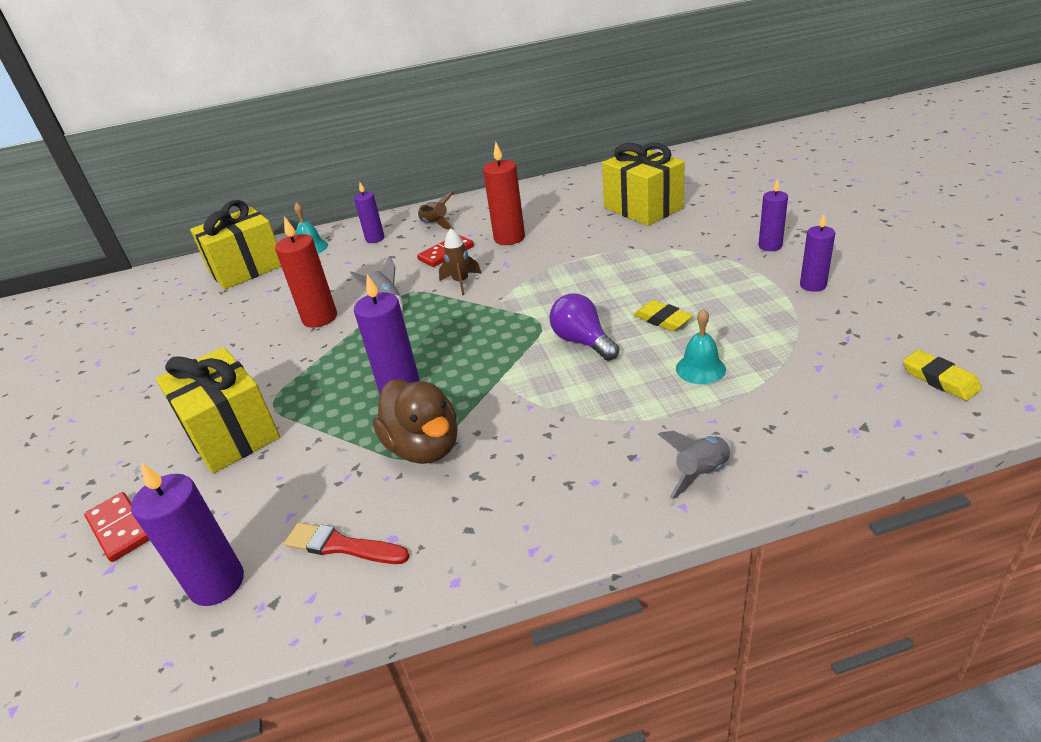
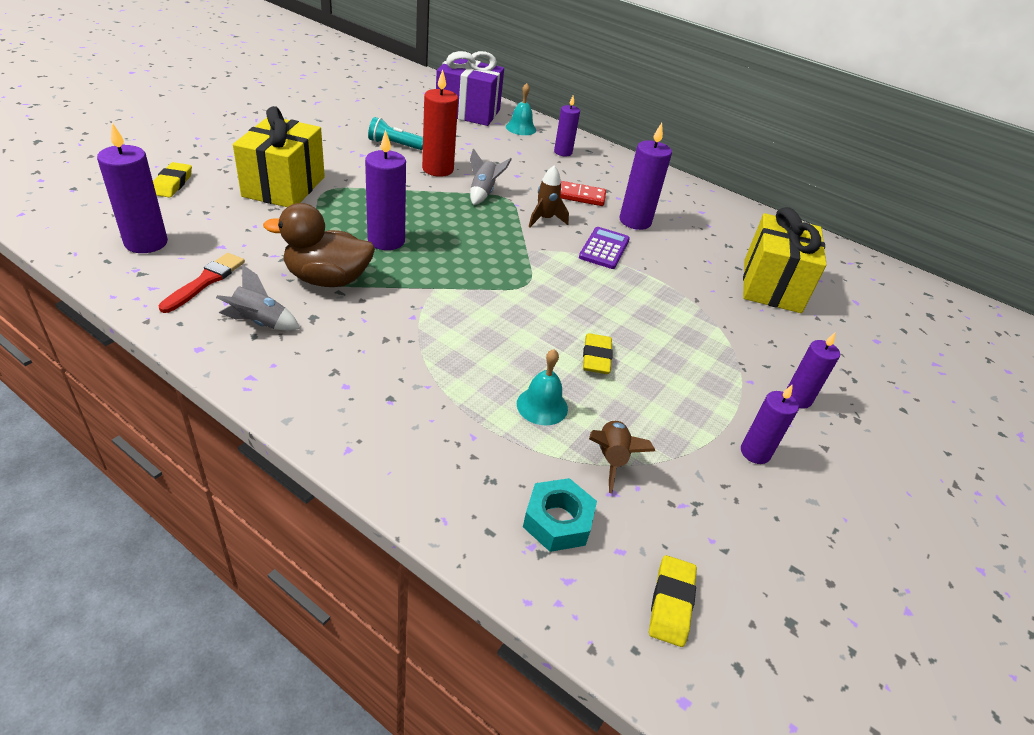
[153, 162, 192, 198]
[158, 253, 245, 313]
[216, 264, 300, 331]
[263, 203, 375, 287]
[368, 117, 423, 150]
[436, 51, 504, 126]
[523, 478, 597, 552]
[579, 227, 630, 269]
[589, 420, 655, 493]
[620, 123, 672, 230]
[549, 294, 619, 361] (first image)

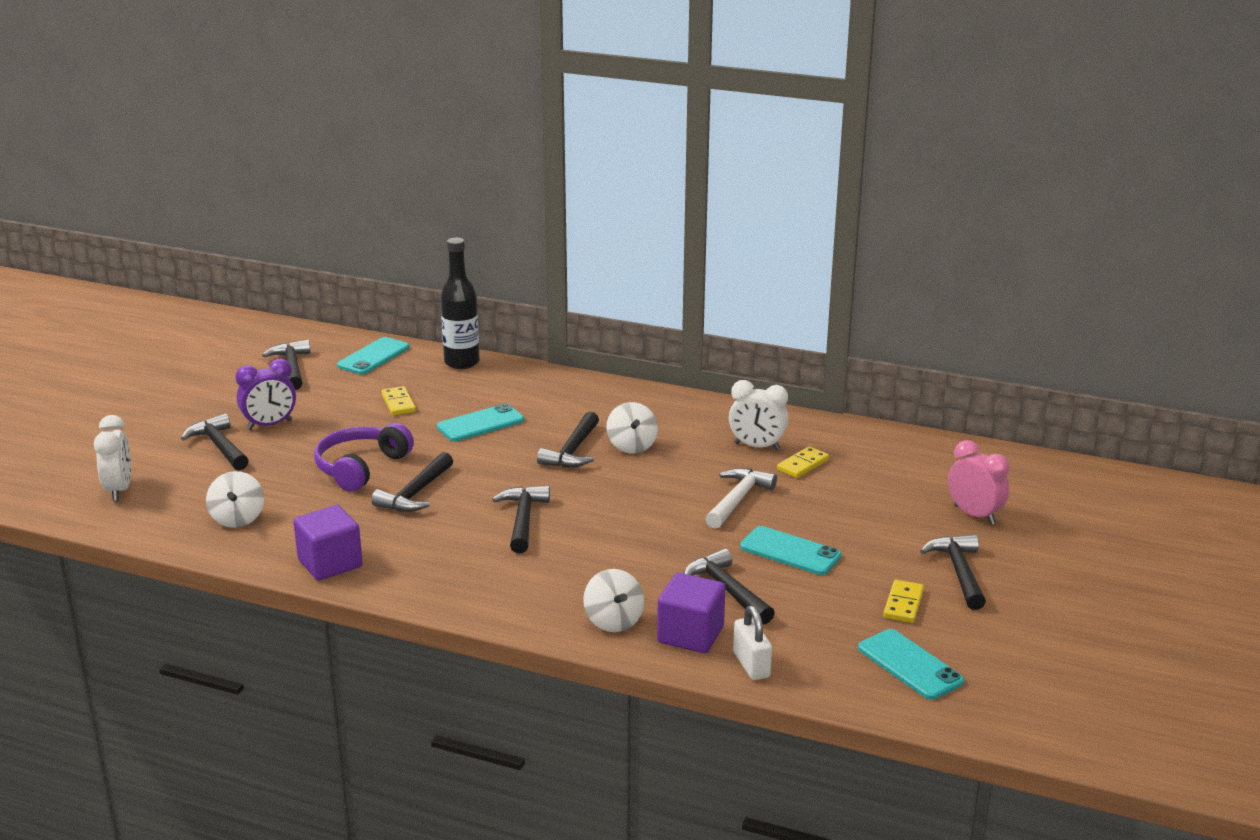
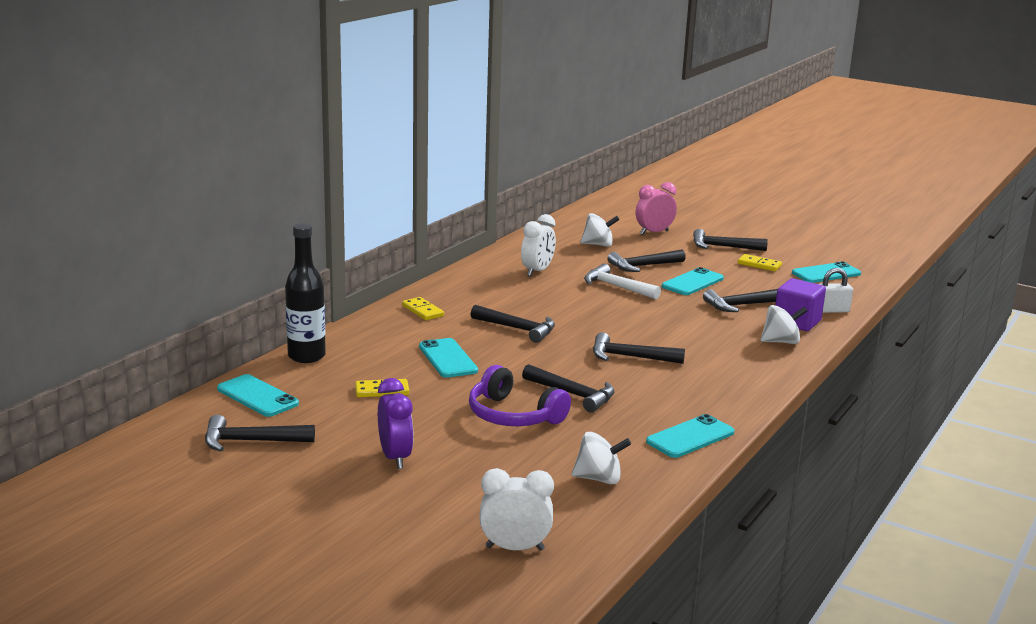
[402, 297, 444, 320]
[580, 213, 620, 247]
[607, 249, 686, 272]
[646, 414, 734, 458]

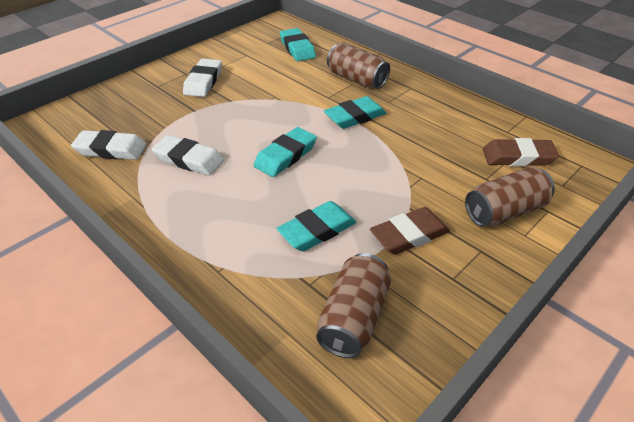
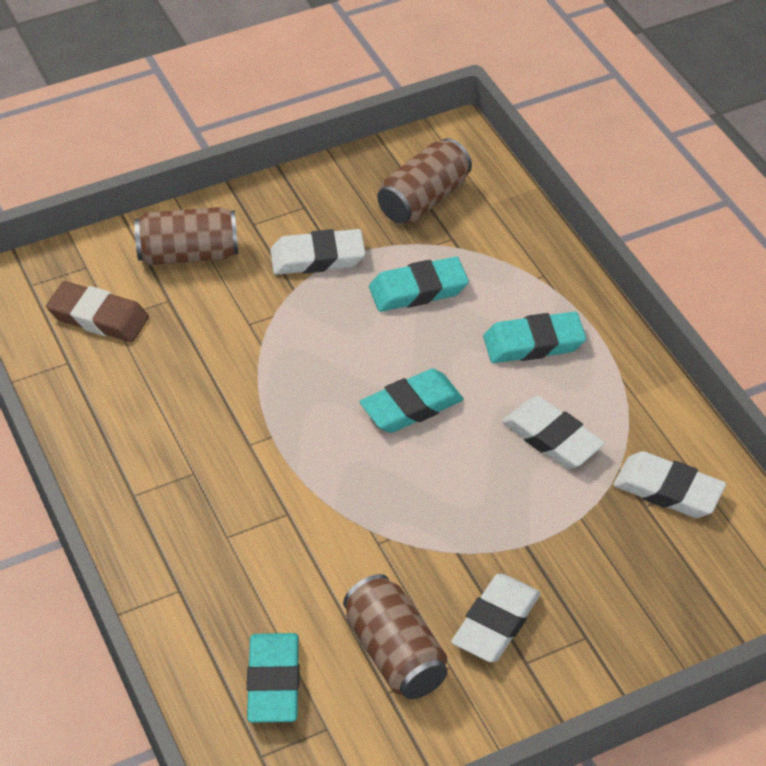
[270, 229, 365, 275]
[343, 574, 448, 699]
[483, 312, 586, 363]

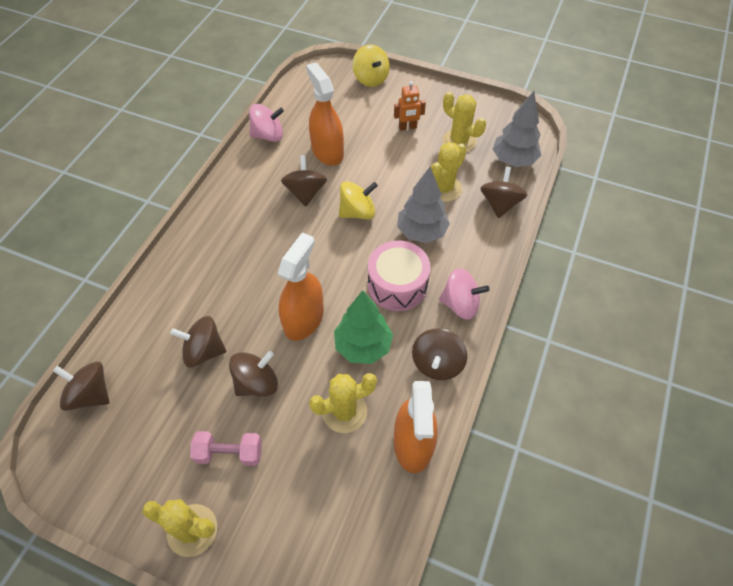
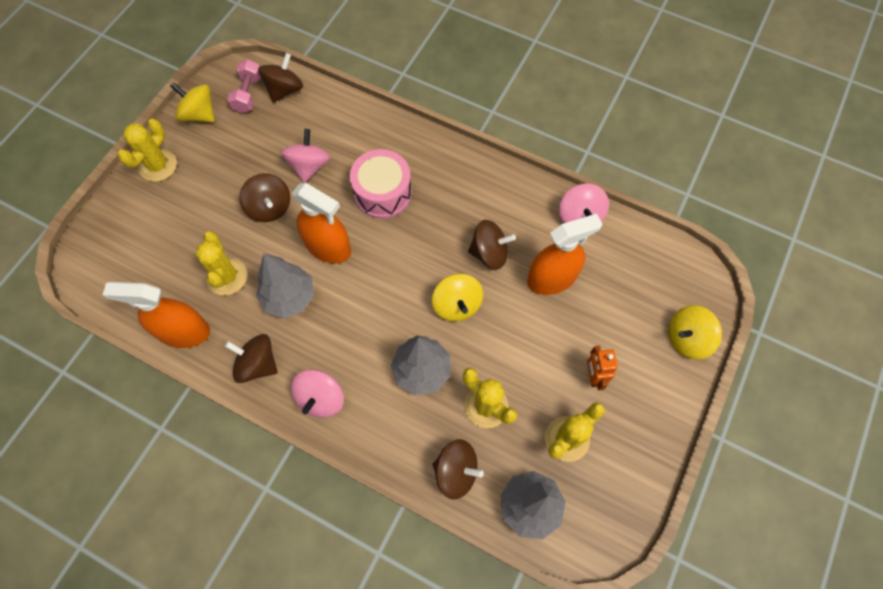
[170, 82, 215, 122]
[227, 59, 261, 113]
[256, 254, 314, 318]
[281, 129, 330, 183]
[350, 149, 412, 219]

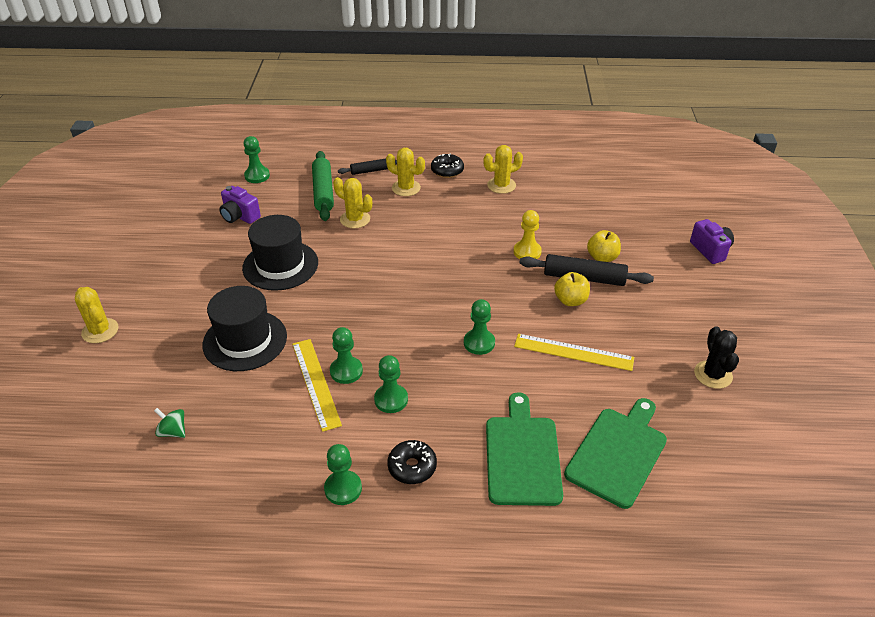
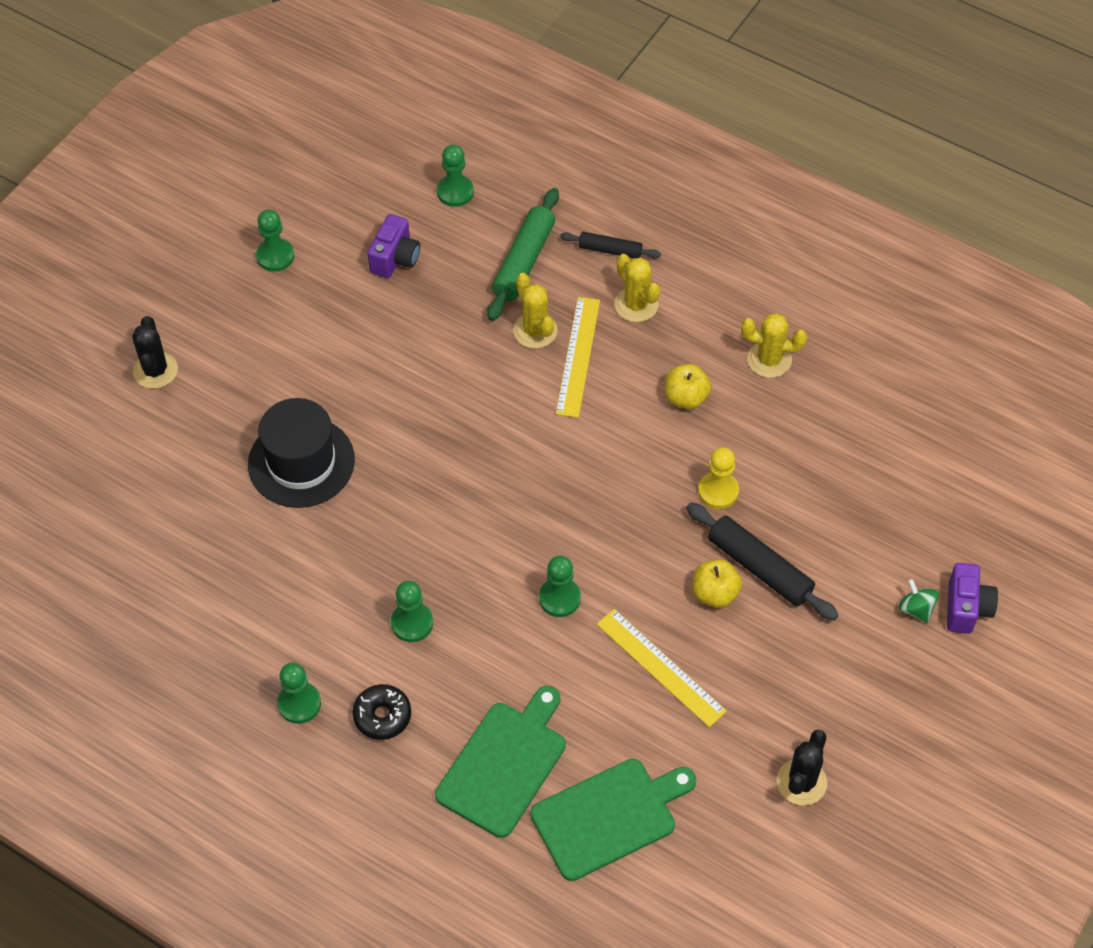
[132, 316, 178, 389]
[256, 210, 294, 272]
[368, 214, 420, 278]
[556, 297, 600, 418]
[665, 364, 711, 409]
[899, 579, 939, 623]
[242, 215, 318, 291] (first image)
[431, 153, 464, 178] (first image)

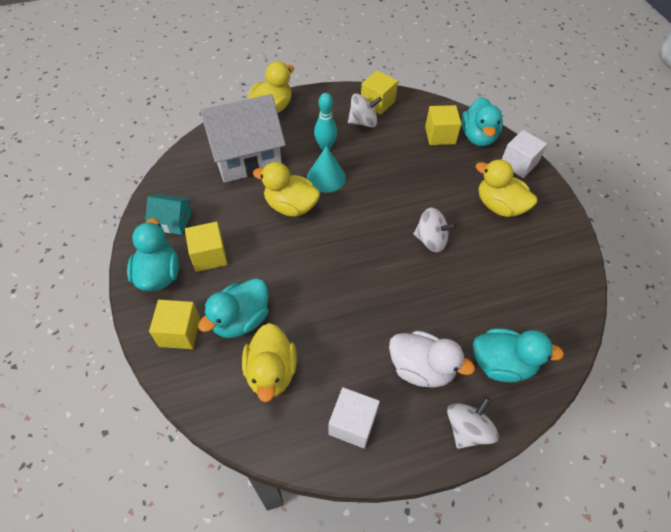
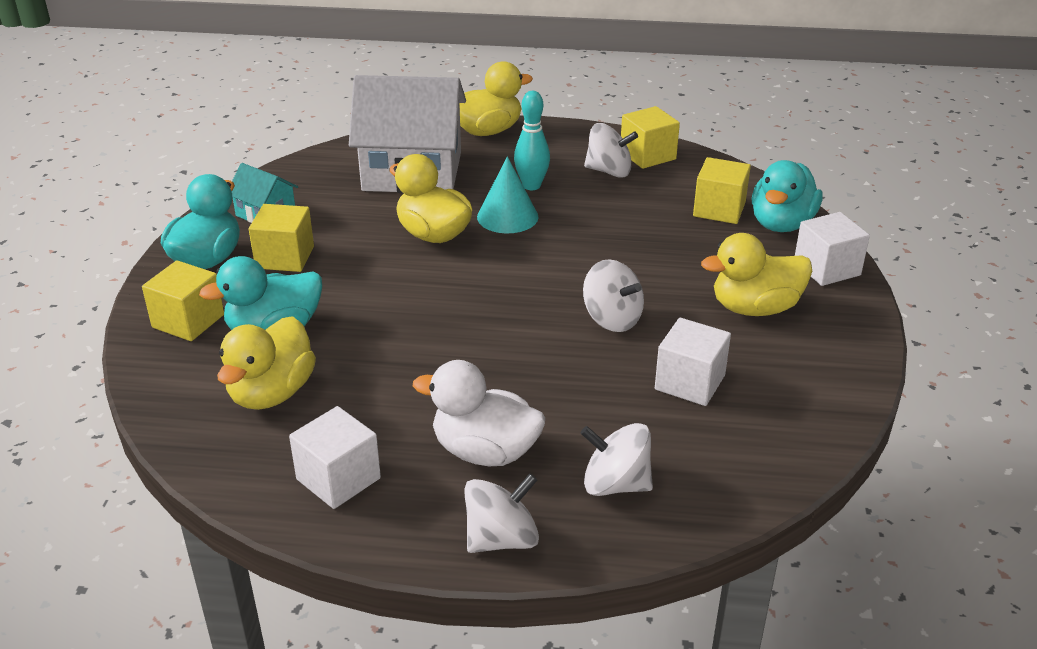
[413, 360, 545, 466]
[580, 423, 653, 496]
[655, 318, 731, 406]
[701, 233, 812, 316]

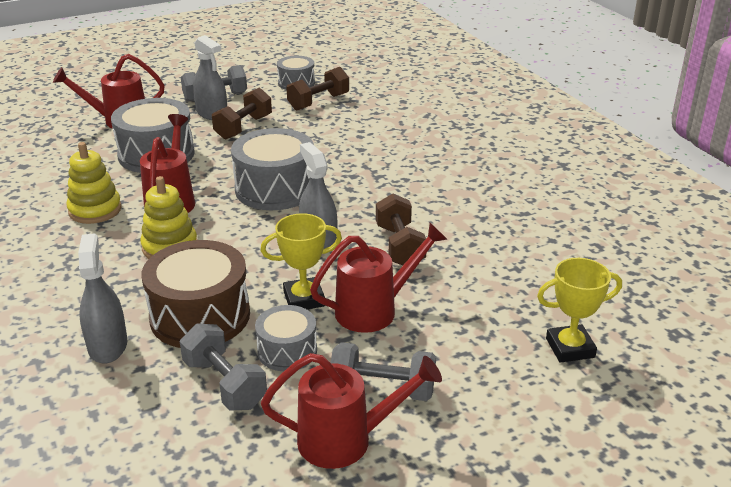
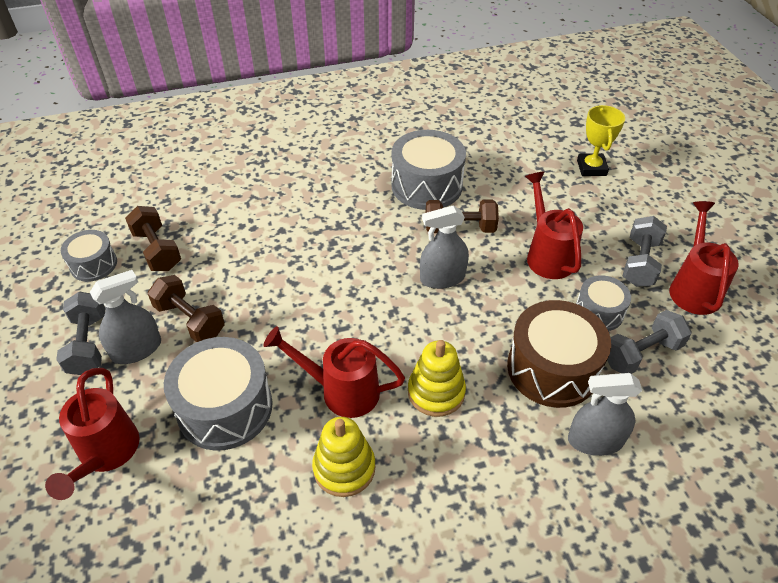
[391, 130, 466, 210]
[260, 213, 342, 309] (first image)

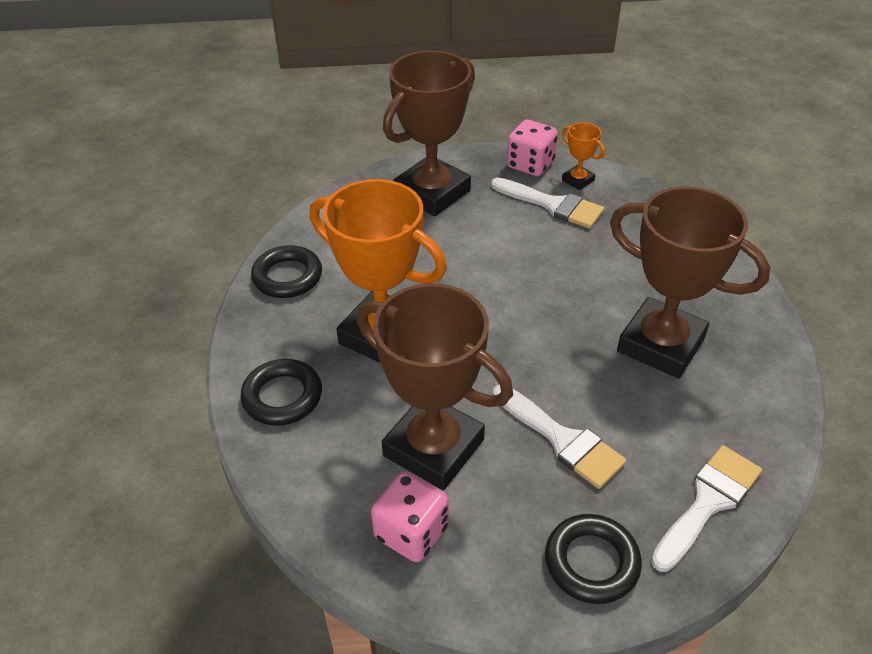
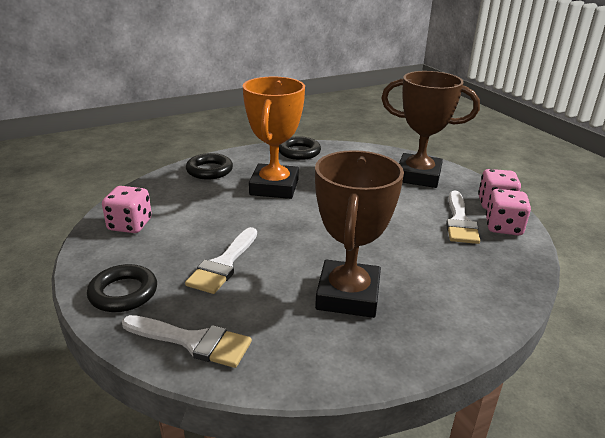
[486, 189, 531, 235]
[357, 283, 513, 490] (first image)

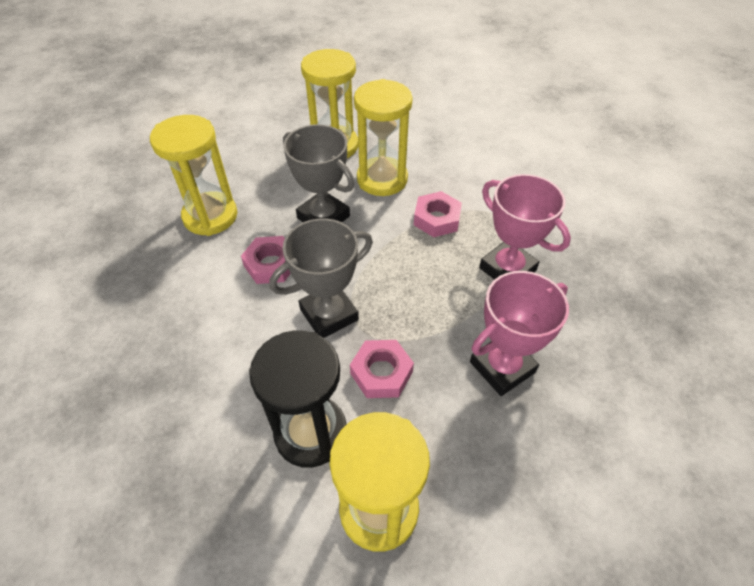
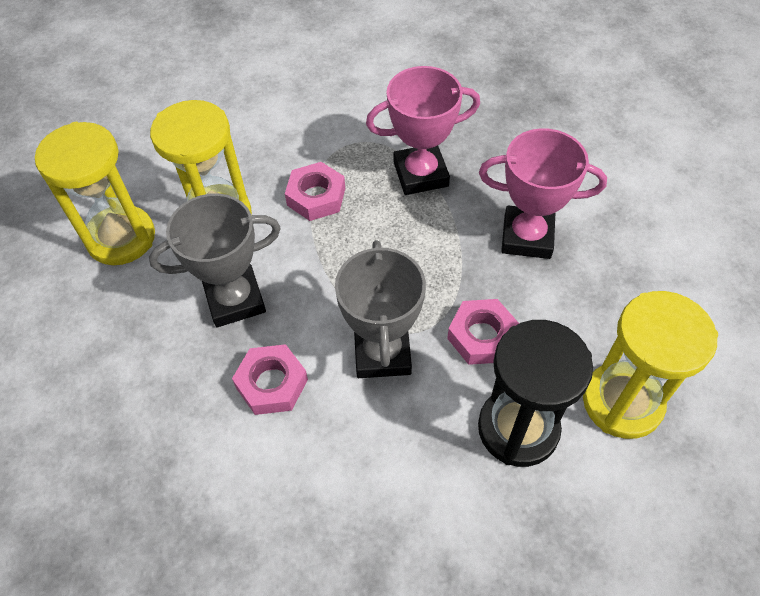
[479, 128, 607, 259]
[150, 115, 237, 236] (first image)

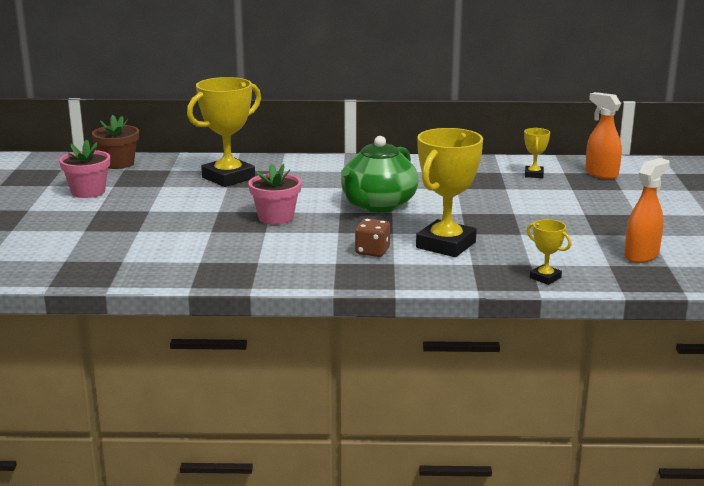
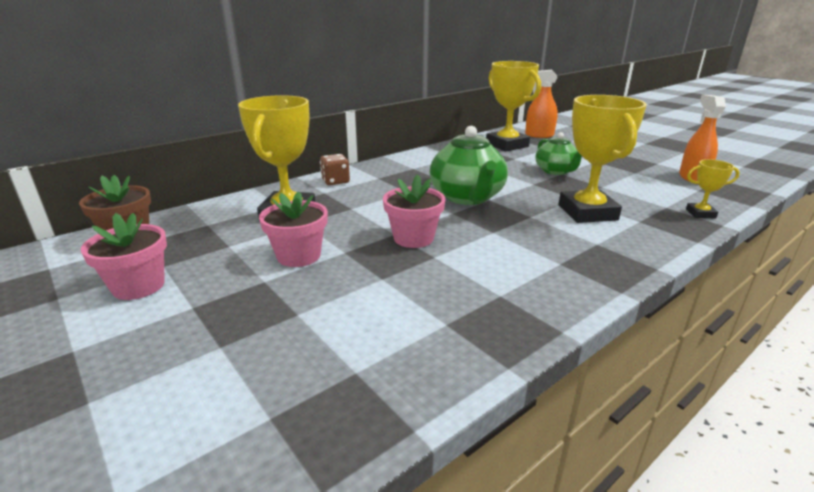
[259, 192, 328, 267]
[320, 154, 350, 185]
[486, 61, 541, 152]
[536, 132, 582, 175]

